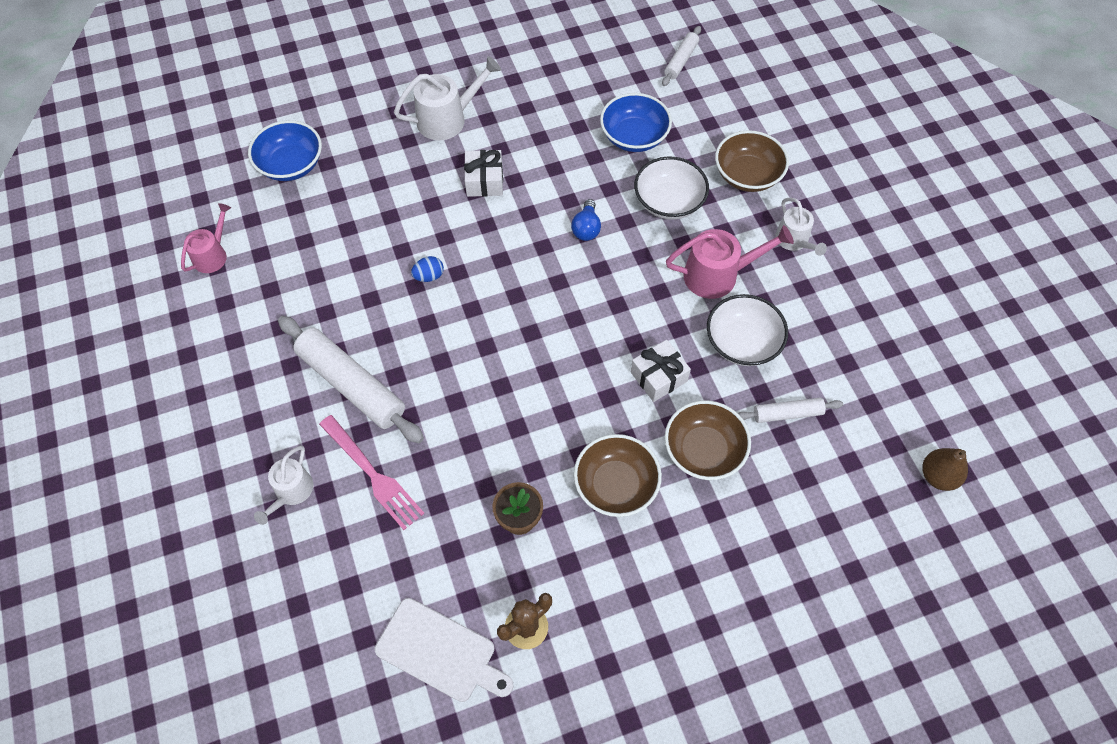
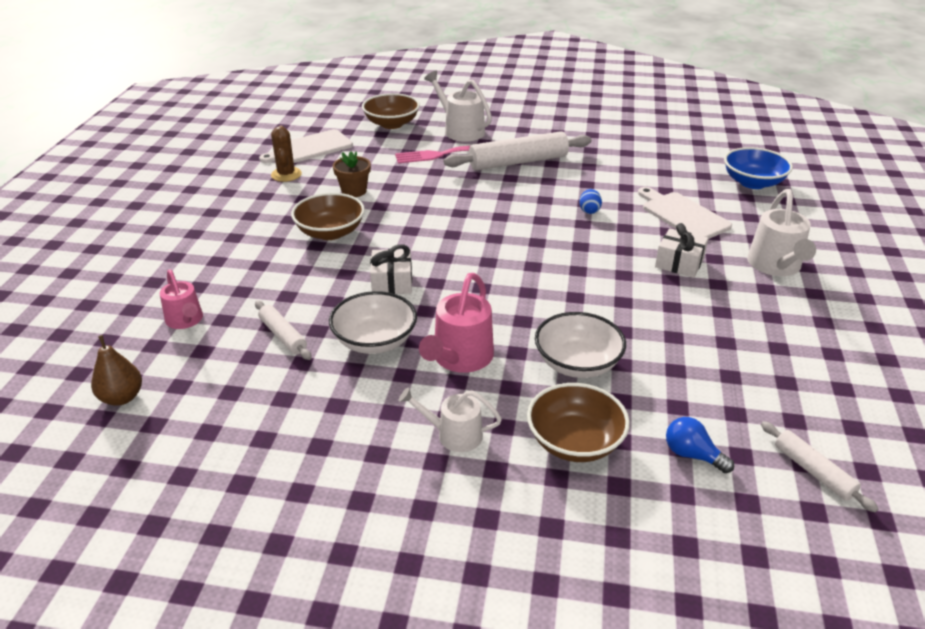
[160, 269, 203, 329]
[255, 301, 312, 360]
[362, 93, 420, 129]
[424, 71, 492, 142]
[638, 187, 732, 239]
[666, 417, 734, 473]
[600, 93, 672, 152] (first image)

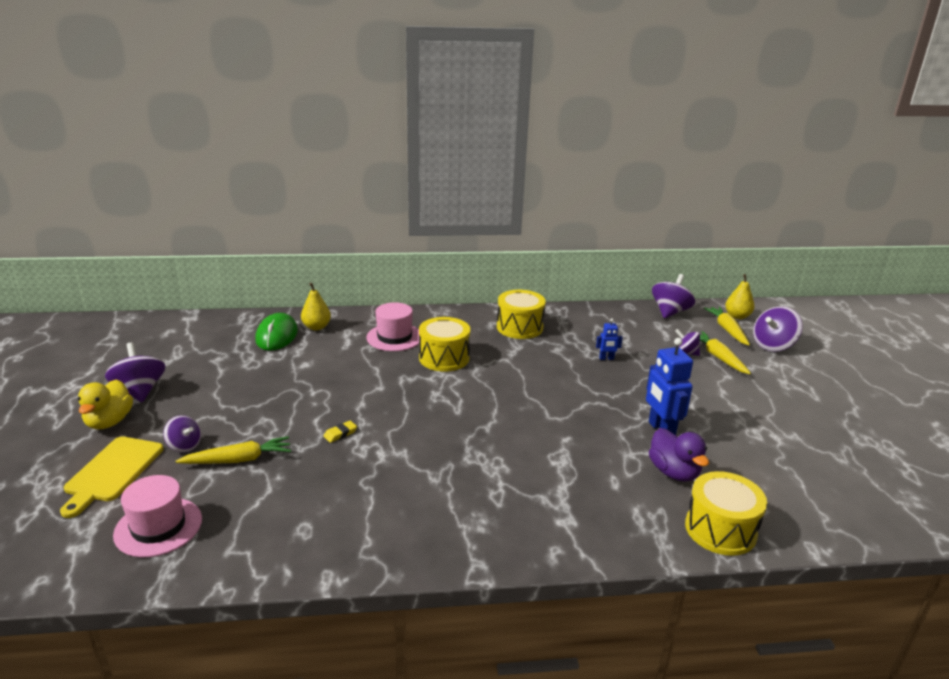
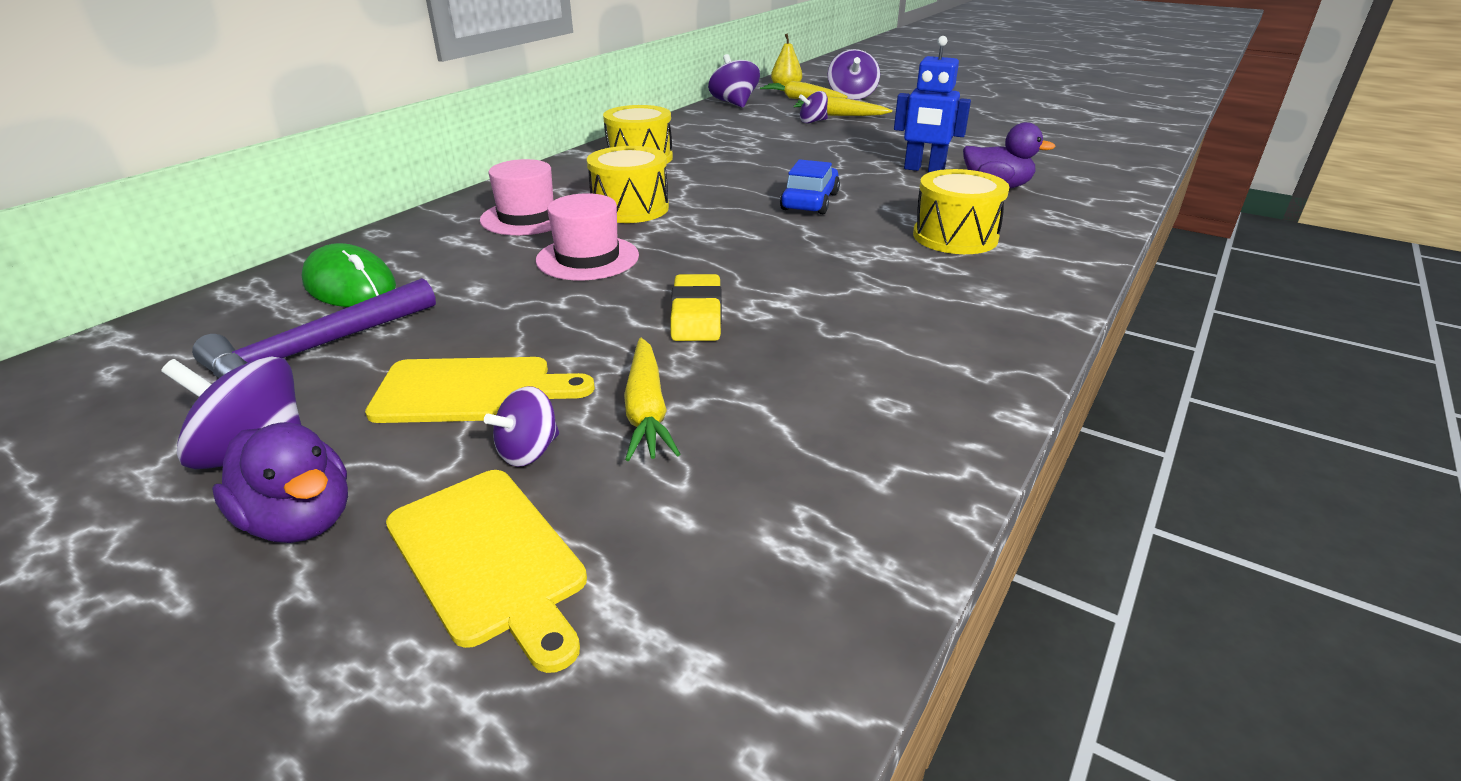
[192, 278, 436, 378]
[212, 422, 348, 543]
[365, 357, 595, 423]
[484, 386, 559, 467]
[536, 193, 639, 281]
[624, 338, 680, 461]
[671, 274, 722, 341]
[780, 159, 840, 214]
[913, 169, 1009, 254]
[301, 283, 331, 330] (first image)
[596, 318, 623, 360] (first image)

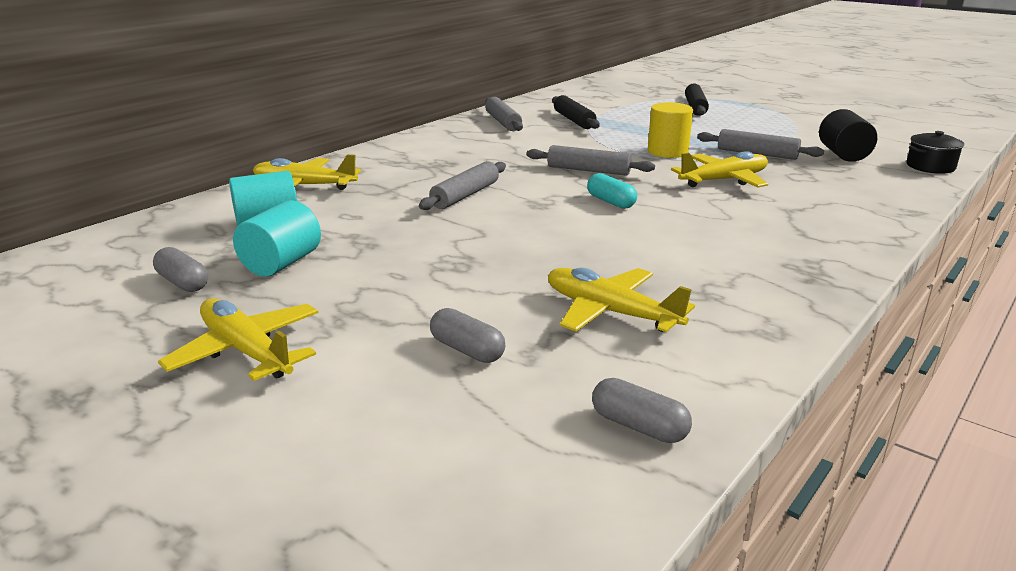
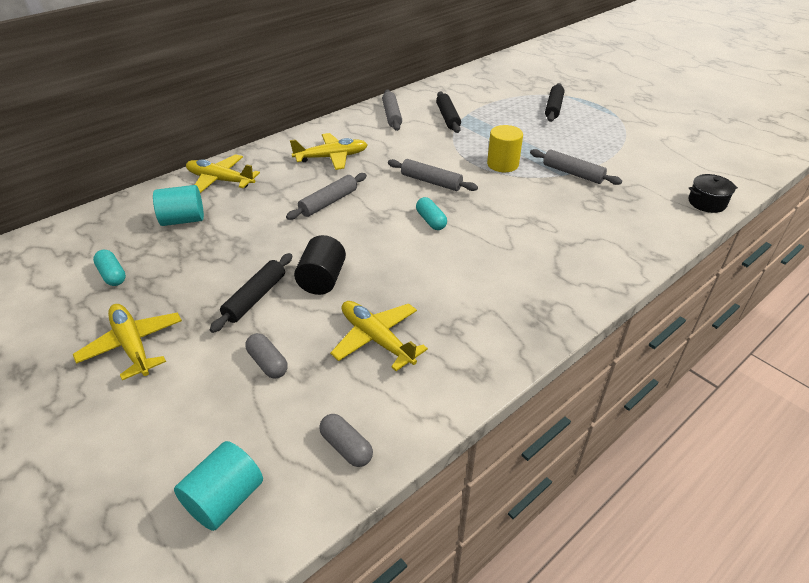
[93, 250, 126, 286]
[174, 441, 263, 531]
[210, 253, 292, 333]
[290, 133, 368, 170]
[294, 235, 346, 295]

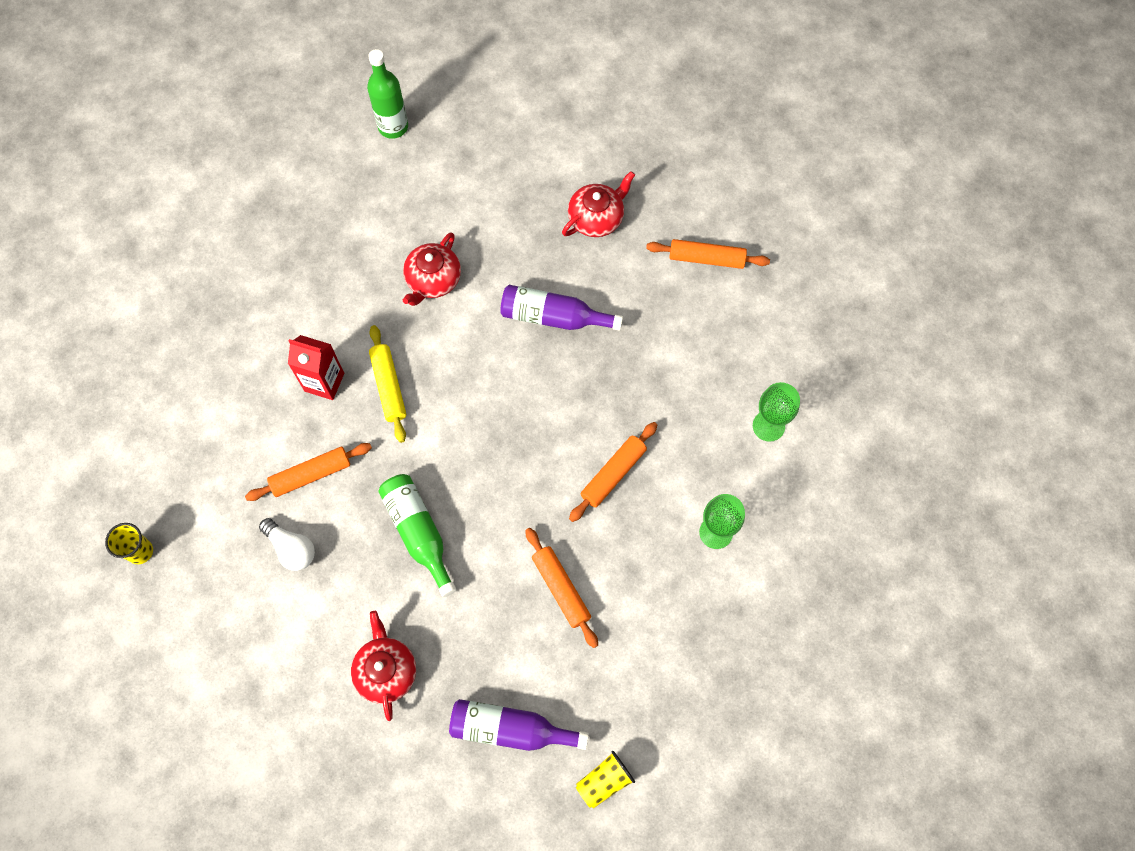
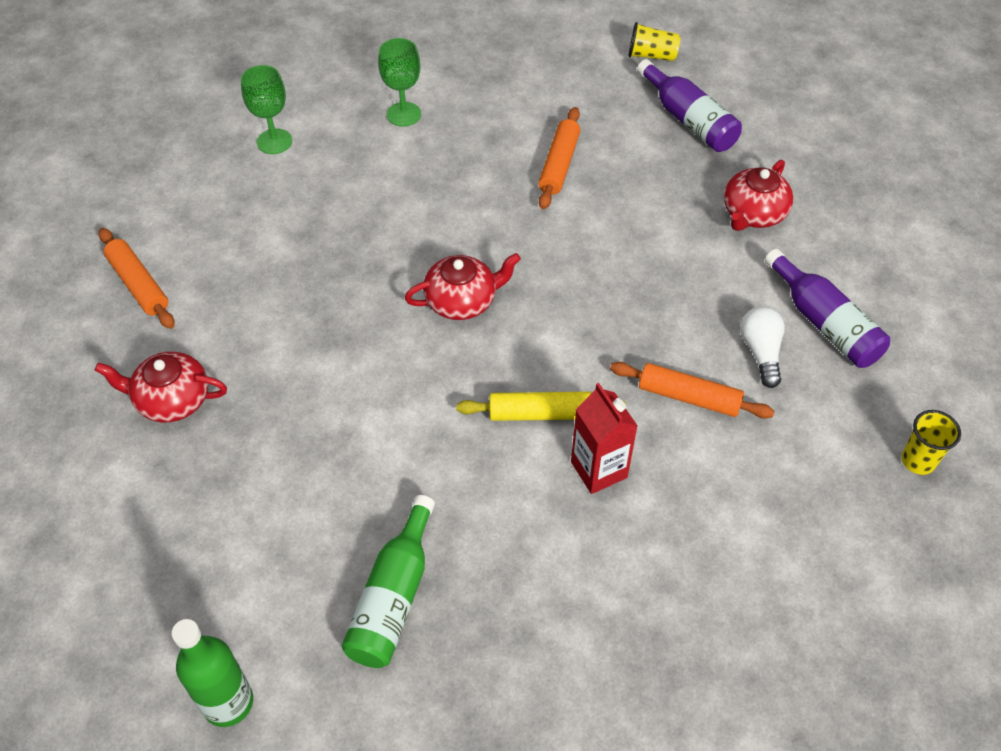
[342, 495, 435, 668]
[405, 253, 521, 320]
[456, 392, 626, 421]
[765, 249, 890, 368]
[569, 422, 657, 522] (first image)

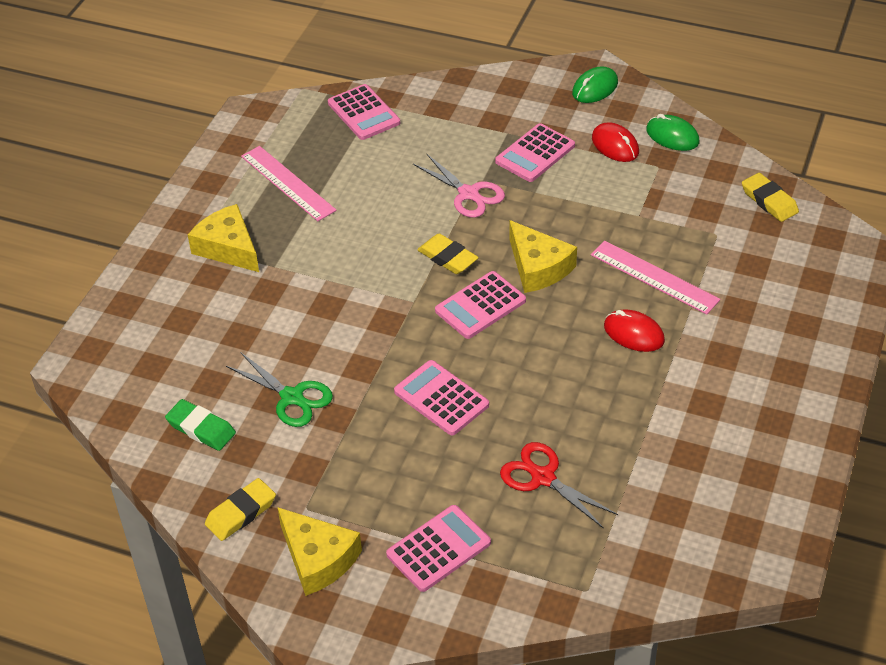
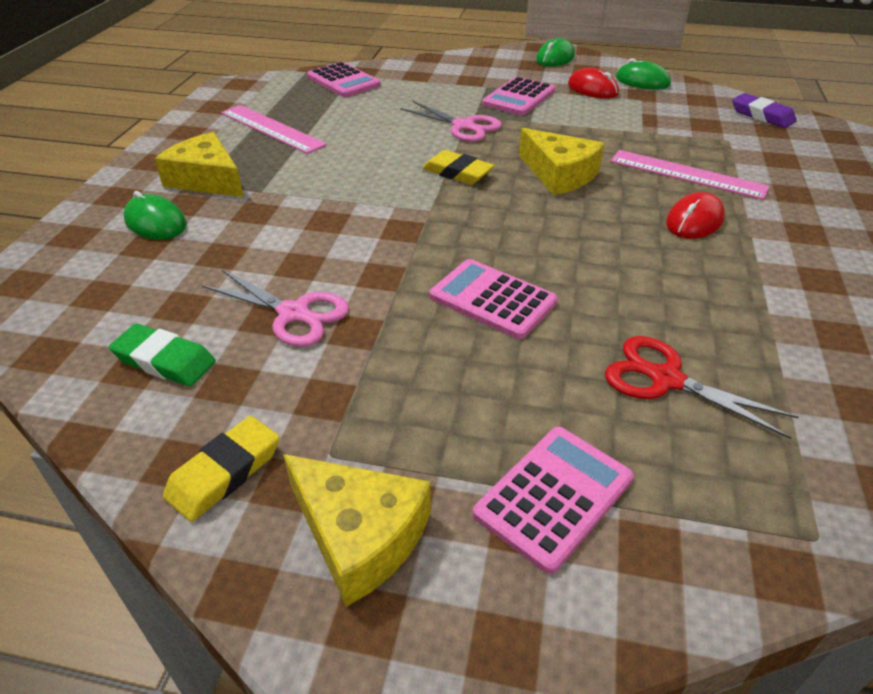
[123, 191, 187, 239]
[202, 269, 349, 347]
[666, 192, 725, 239]
[732, 93, 797, 128]
[435, 271, 526, 339] (first image)

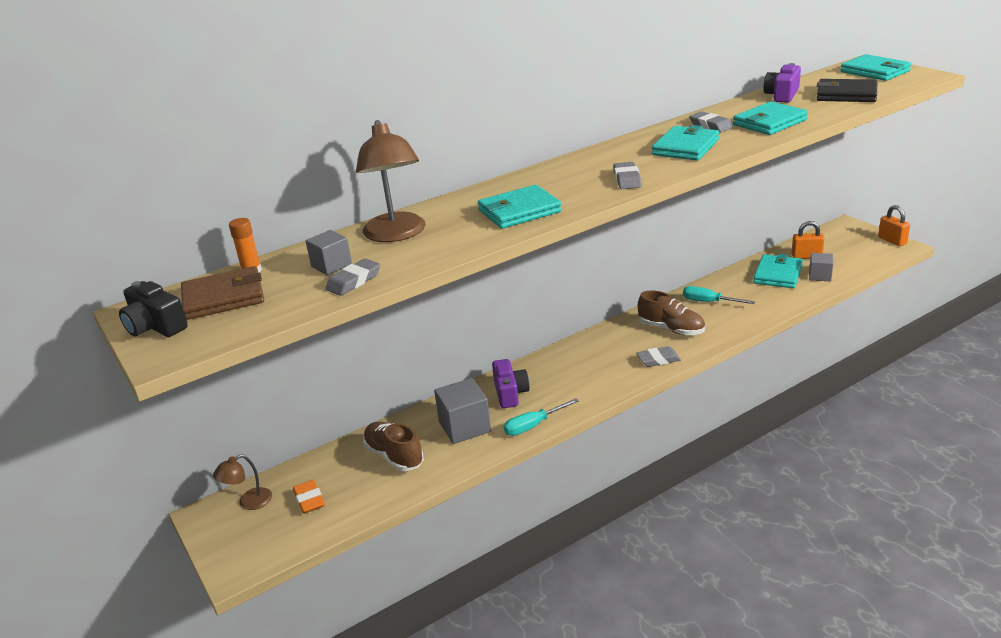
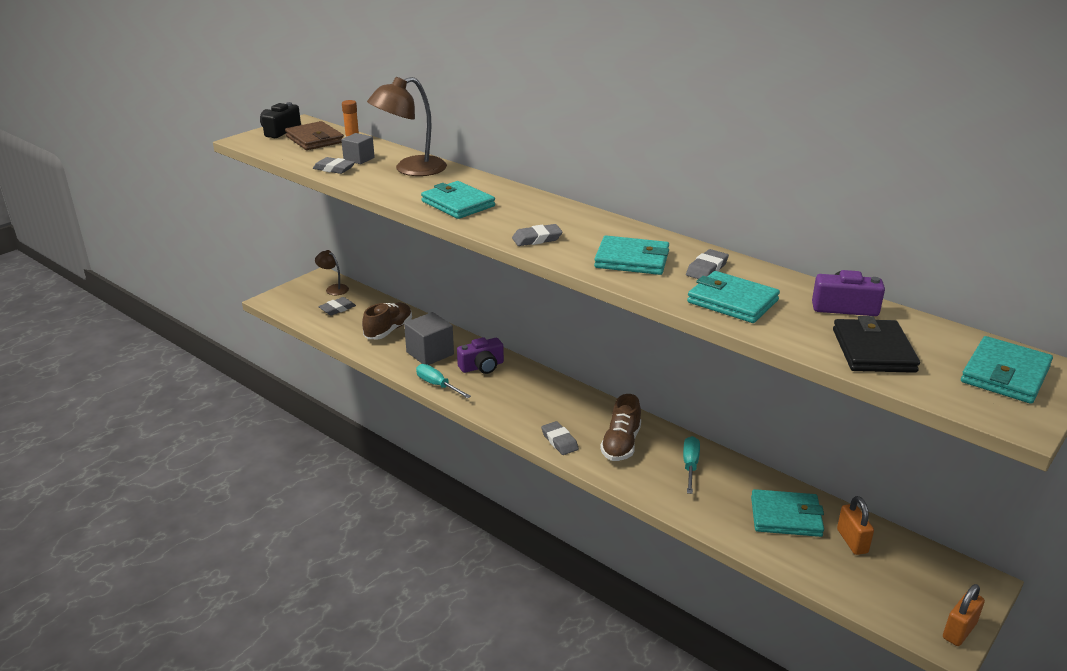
[318, 297, 356, 315]
[809, 253, 833, 281] (first image)

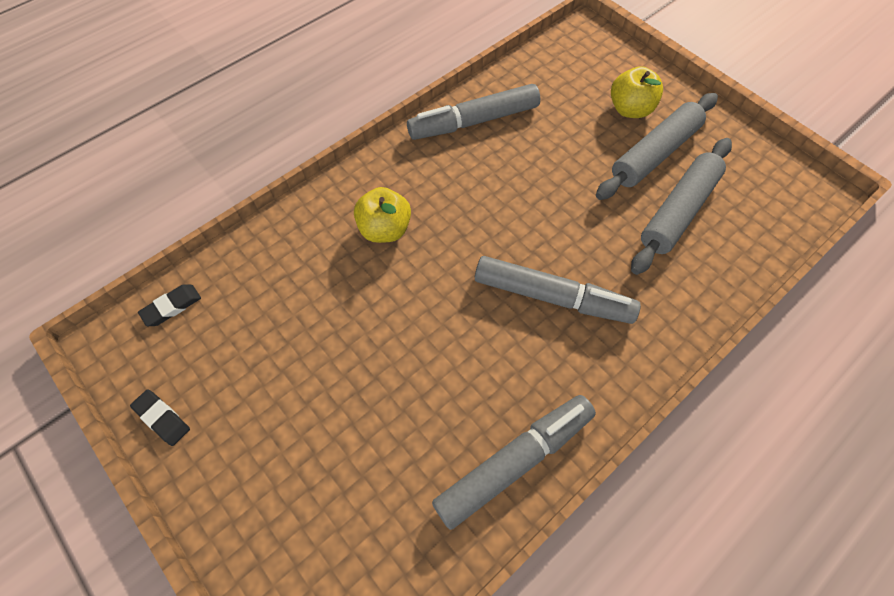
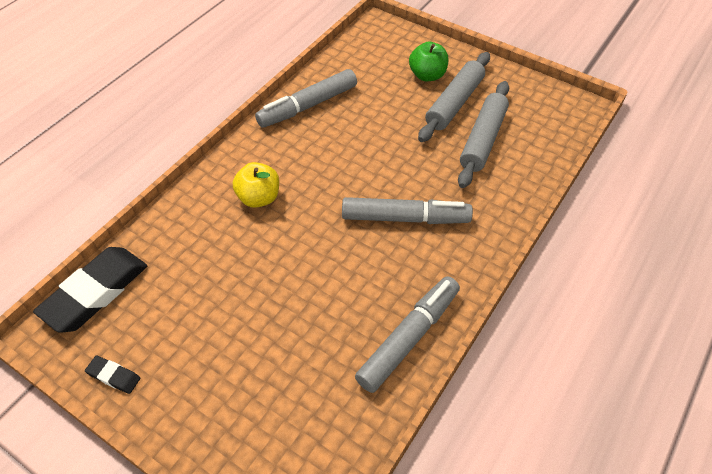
[33, 247, 147, 333]
[409, 42, 449, 81]

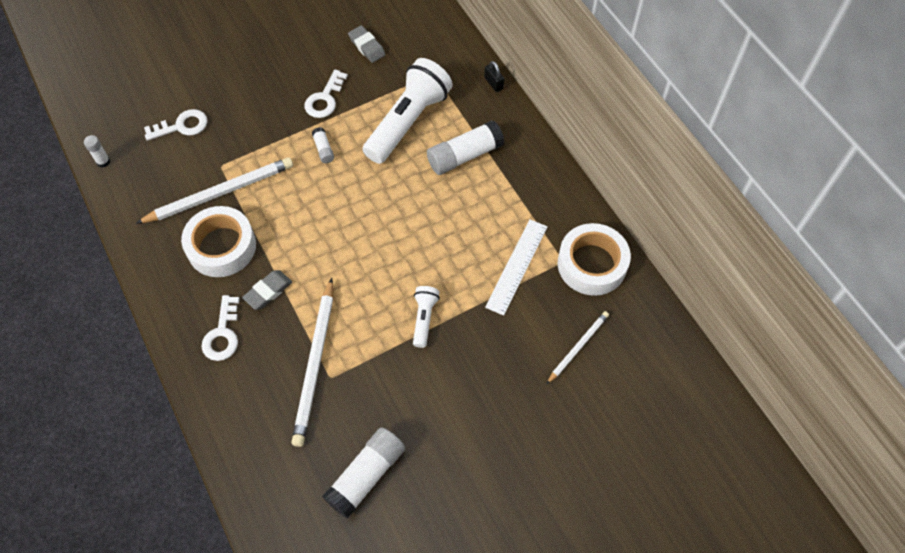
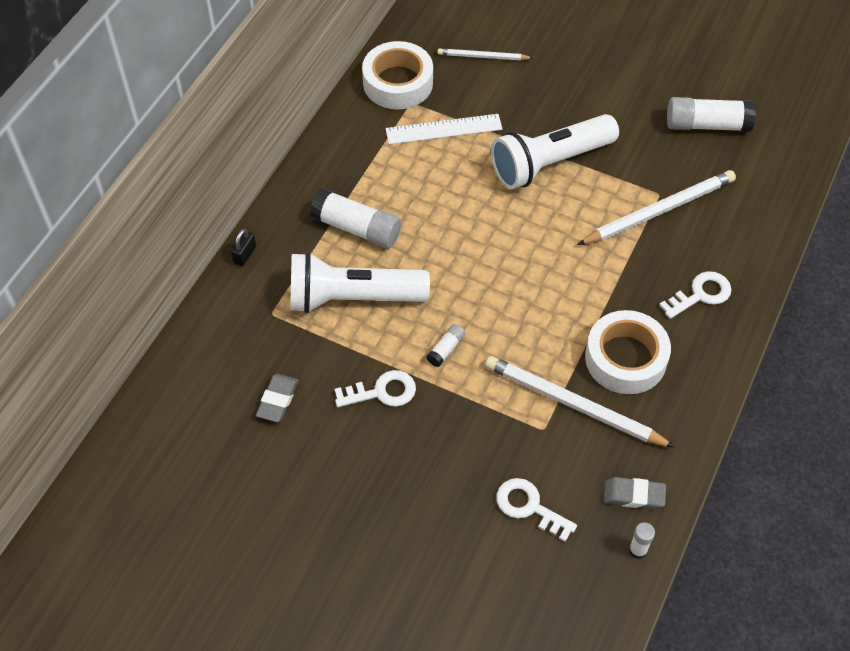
[491, 114, 619, 189]
[604, 477, 666, 509]

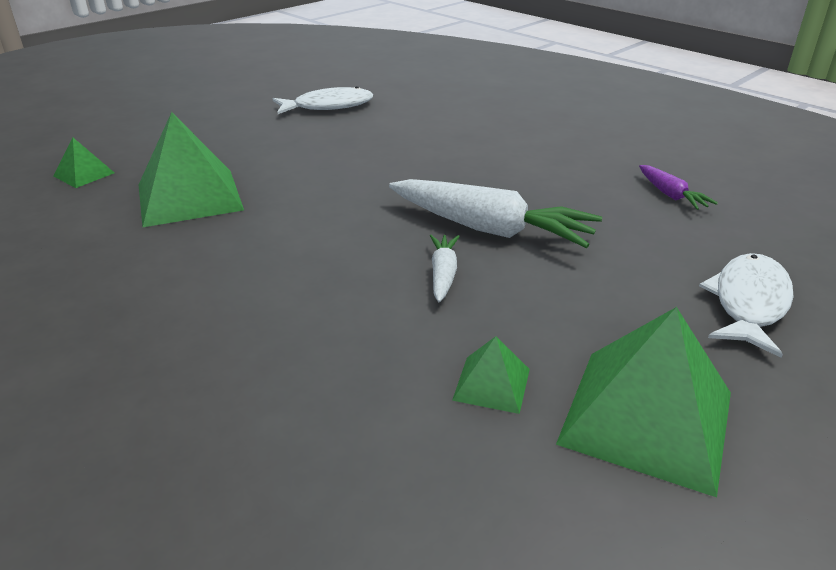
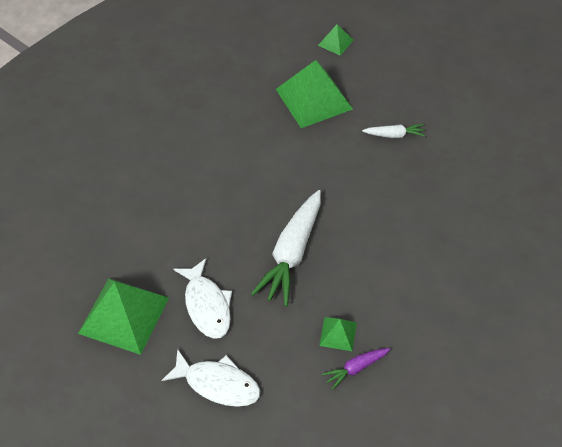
[173, 258, 232, 339]
[319, 317, 357, 351]
[362, 124, 426, 138]

